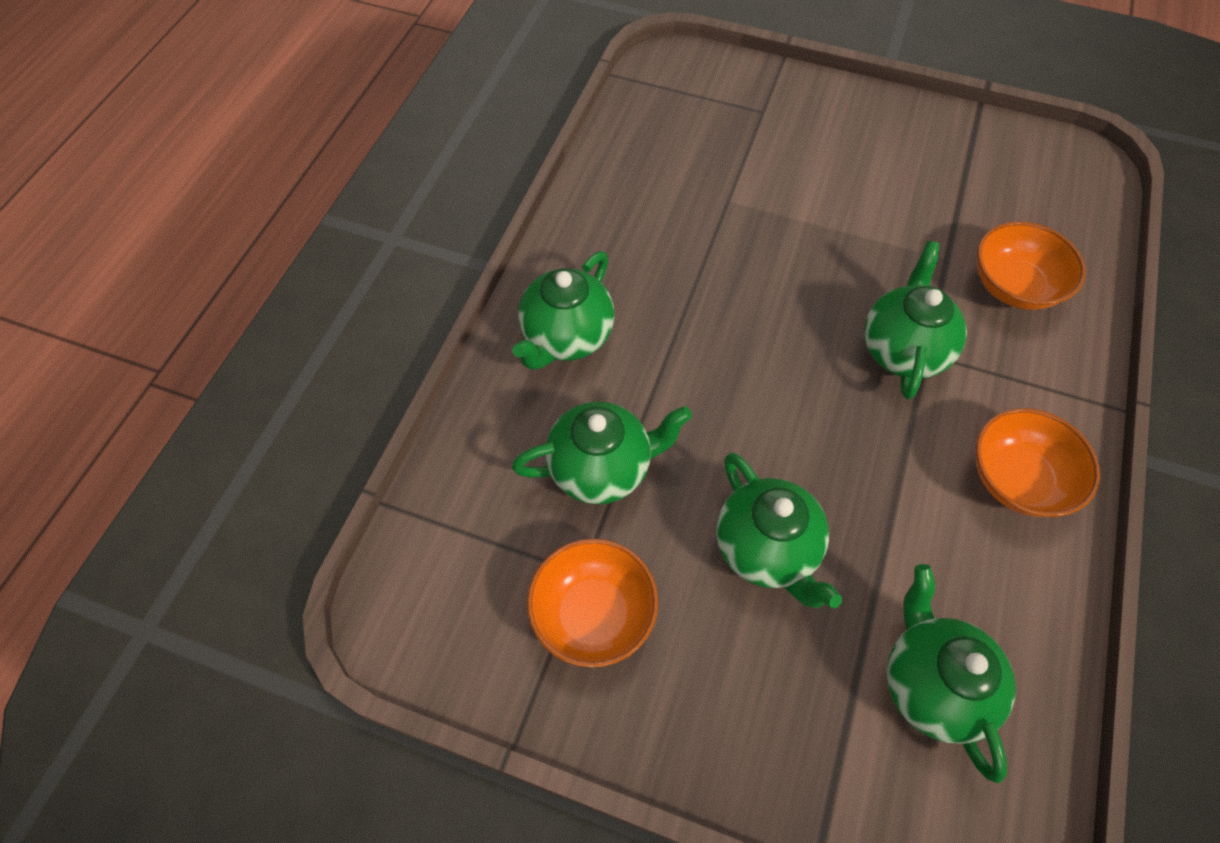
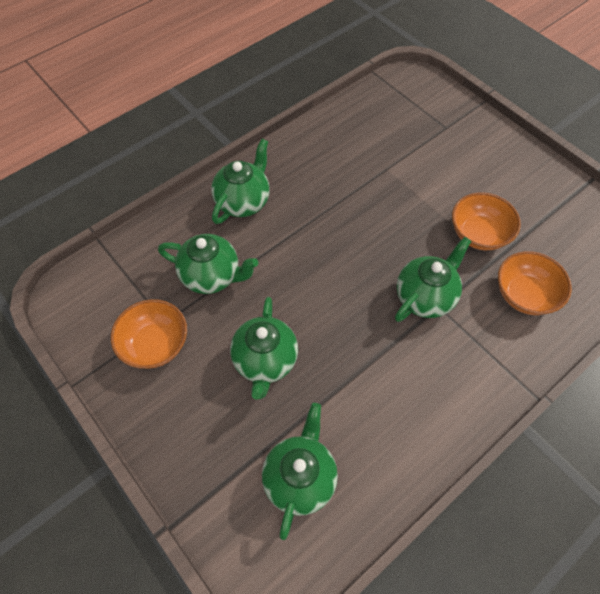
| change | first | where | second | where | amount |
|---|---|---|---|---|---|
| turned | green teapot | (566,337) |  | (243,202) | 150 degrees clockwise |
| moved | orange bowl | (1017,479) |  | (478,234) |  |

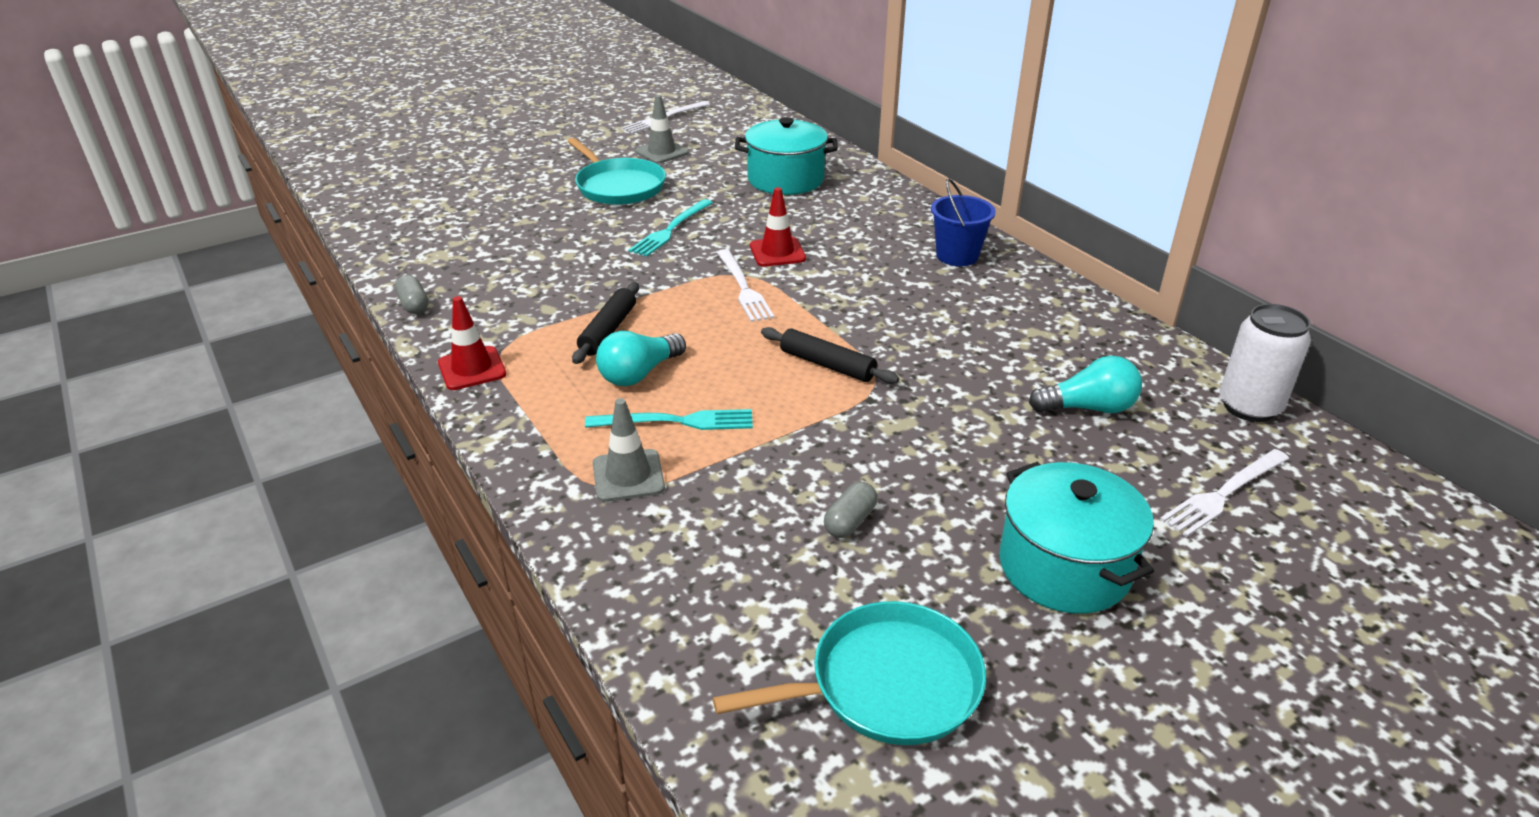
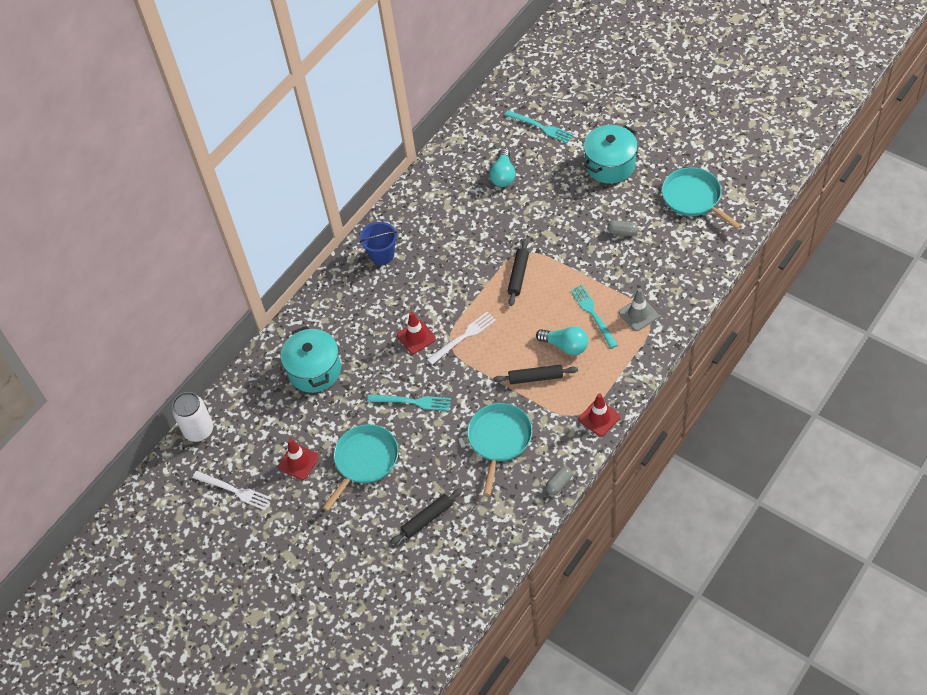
| change | first | where | second | where | amount |
|---|---|---|---|---|---|
| recoloured | grey traffic cone | (661,152) | red traffic cone | (298,462) |  |
| moved | white can | (1249,407) |  | (199,430) |  |
| turned | turquoise light bulb | (1088,408) |  | (503,175) | 150 degrees counterclockwise |
| recoloured | white fork | (1223,494) | turquoise fork | (540,127) |  |
| added |  |  | turquoise pan | (499,439) |  |
| added |  |  | black rolling pin | (427,519) |  |

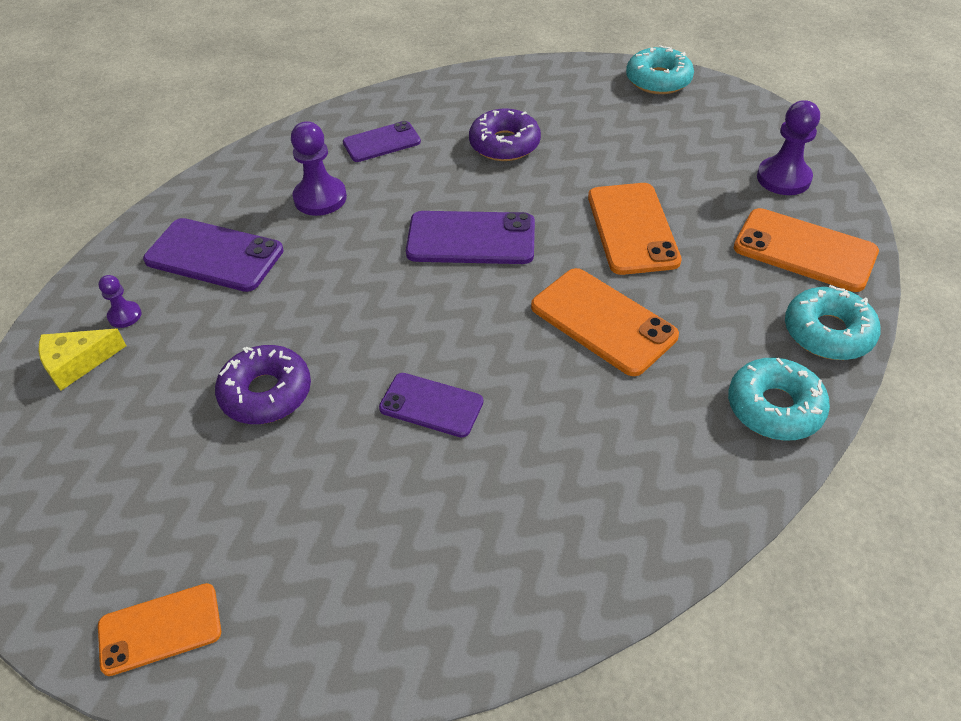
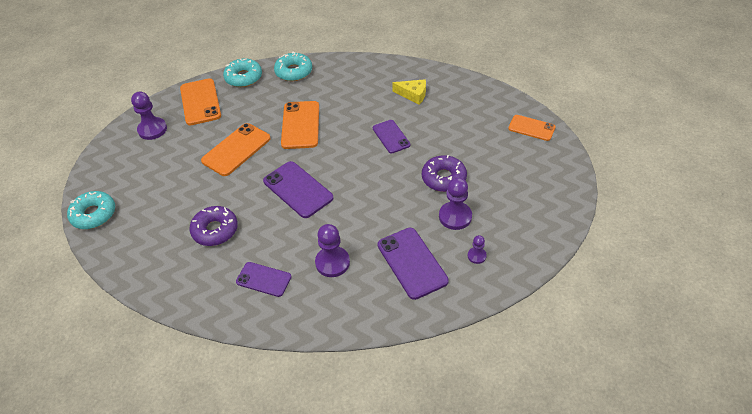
| change | first | where | second | where | amount |
|---|---|---|---|---|---|
| moved | yellow cheese | (77,363) |  | (413,95) |  |
| added |  |  | purple pawn | (455,216) |  |

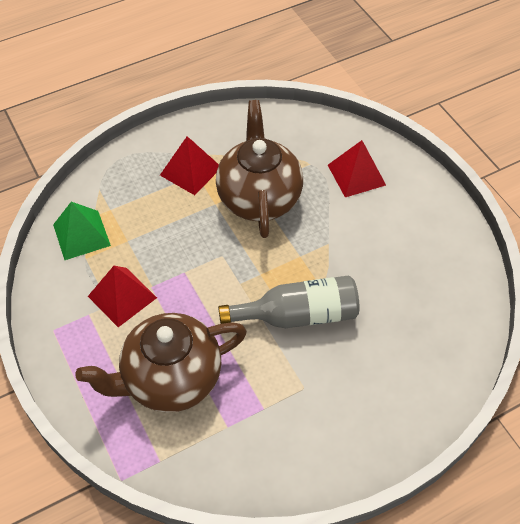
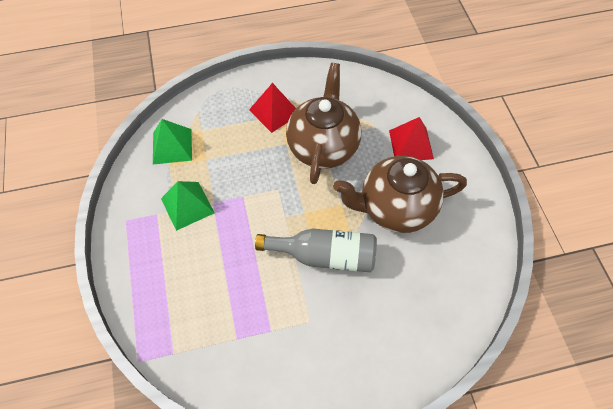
| change | first | where | second | where | amount |
|---|---|---|---|---|---|
| recoloured | red pyramid | (122,297) | green pyramid | (187,205) |  |
| moved | brown teapot | (170,379) |  | (395,208) |  |

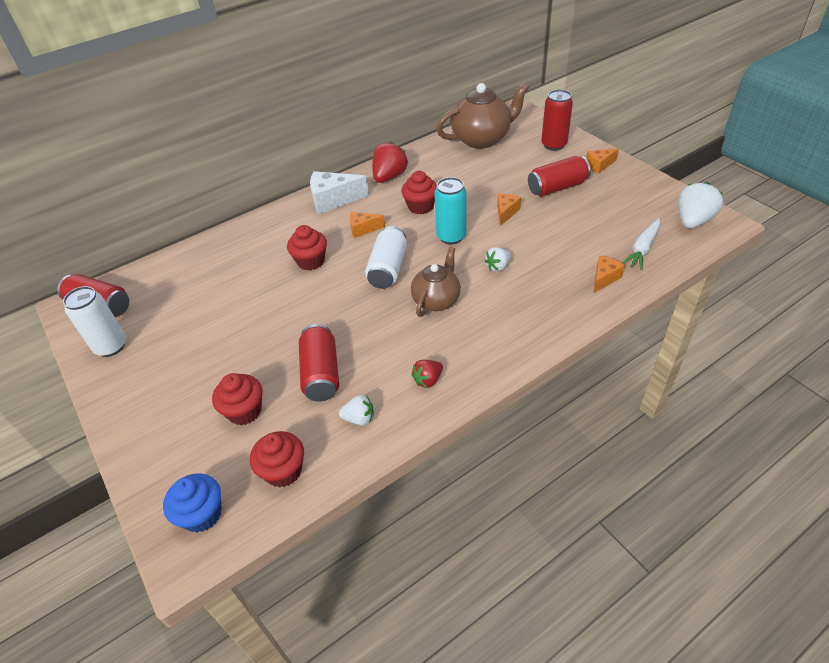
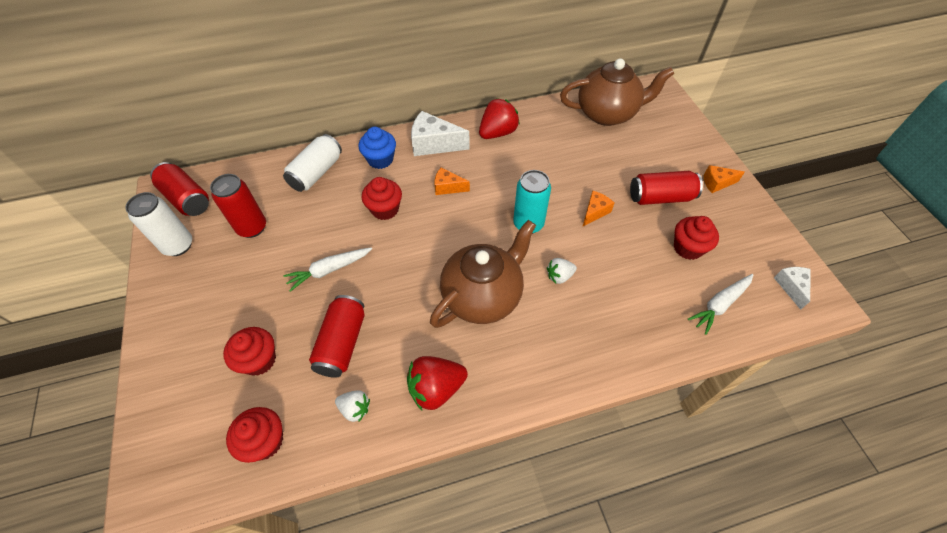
| change | first | where | second | where | amount |
|---|---|---|---|---|---|
| moved | red can | (554,145) |  | (252,228) |  |
| moved | red cupcake | (420,206) |  | (688,248) |  |
| replaced | white strawberry | (693,221) | white cheese | (791,287) |  |
| moved | white can | (388,269) |  | (316,173) |  |
| resized | brown teapot | (436,300) |  | (483,296) | x1.58 |
| removed | orange cheese | (604,278) |  |  |  |
| resized | red strawberry | (428,380) |  | (436,388) | x1.75 |
| moved | blue cupcake | (202,514) |  | (380,159) |  |
| added |  |  | white carrot | (329,270) |  |

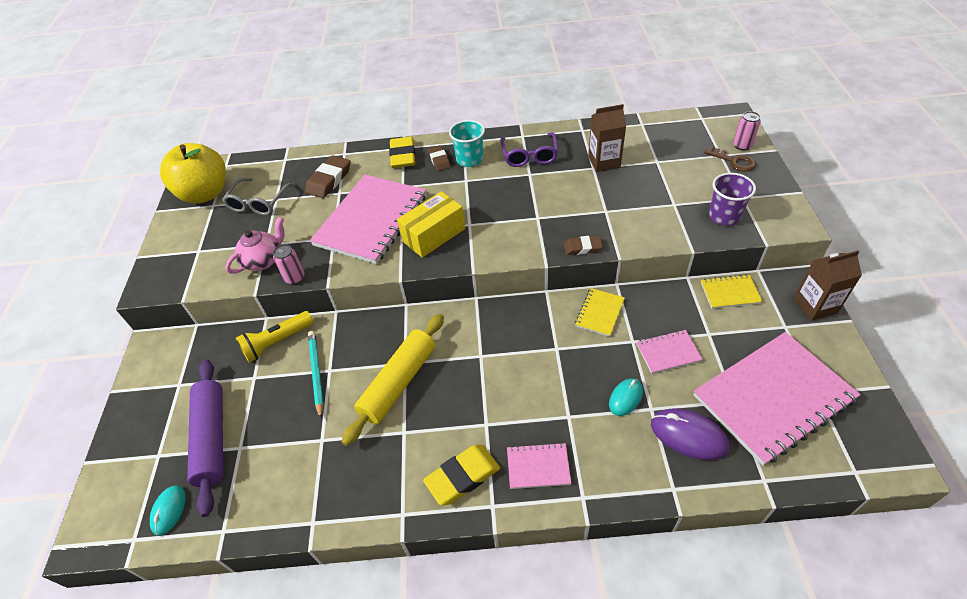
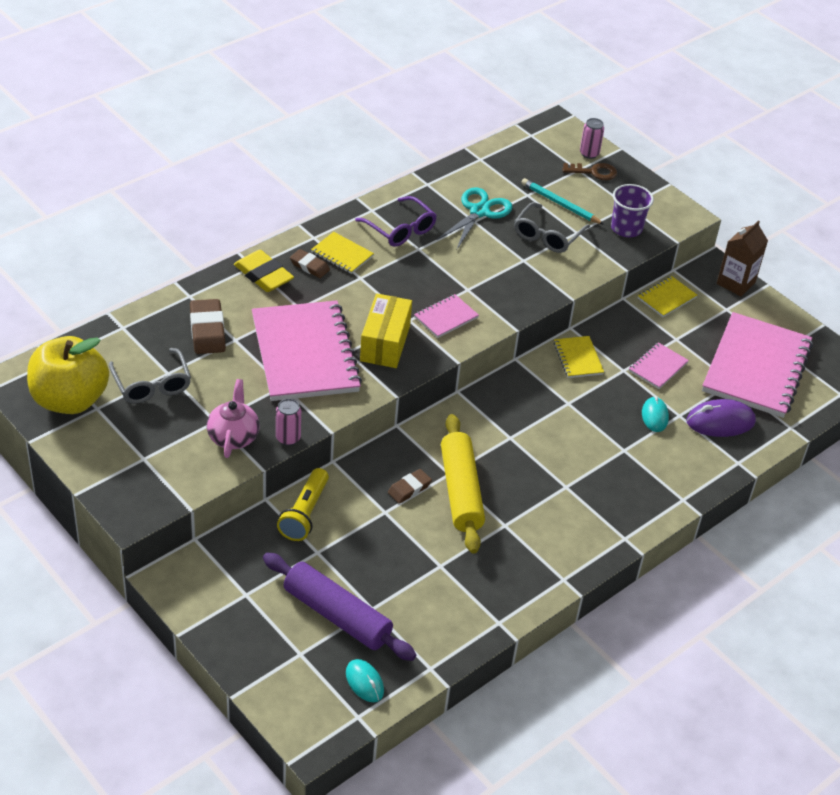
| change | first | where | second | where | amount |
|---|---|---|---|---|---|
| replaced | brown carton | (604,162) | turquoise scissors | (479,211) |  |
| replaced | turquoise cup | (469,159) | yellow notebook | (342,254) |  |
| moved | brown eraser | (582,247) |  | (409,488) |  |
| moved | turquoise pencil | (316,373) |  | (560,204) |  |
| moved | pink notebook | (538,466) |  | (446,317) |  |
| removed | yellow eraser | (462,476) |  |  |  |
| added |  |  | grey glasses | (547,235) |  |

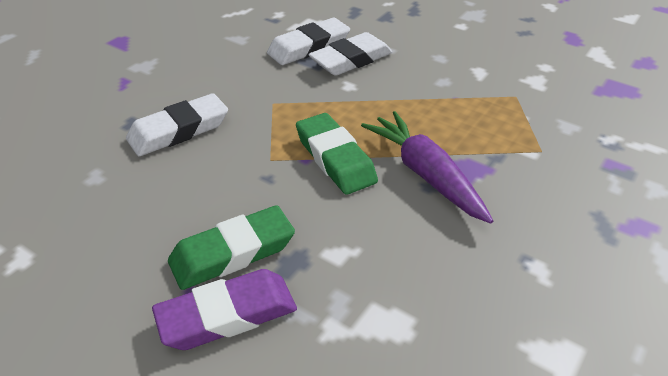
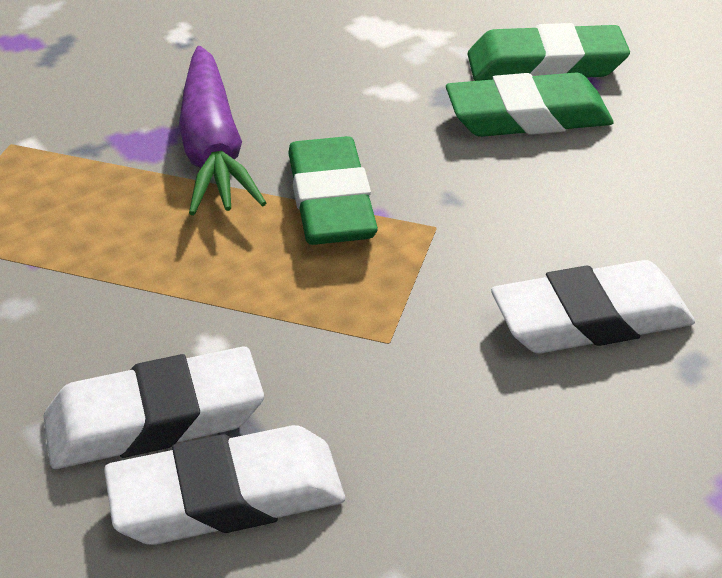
| change | first | where | second | where | amount |
|---|---|---|---|---|---|
| recoloured | purple eraser | (227,315) | green eraser | (545,65) |  |

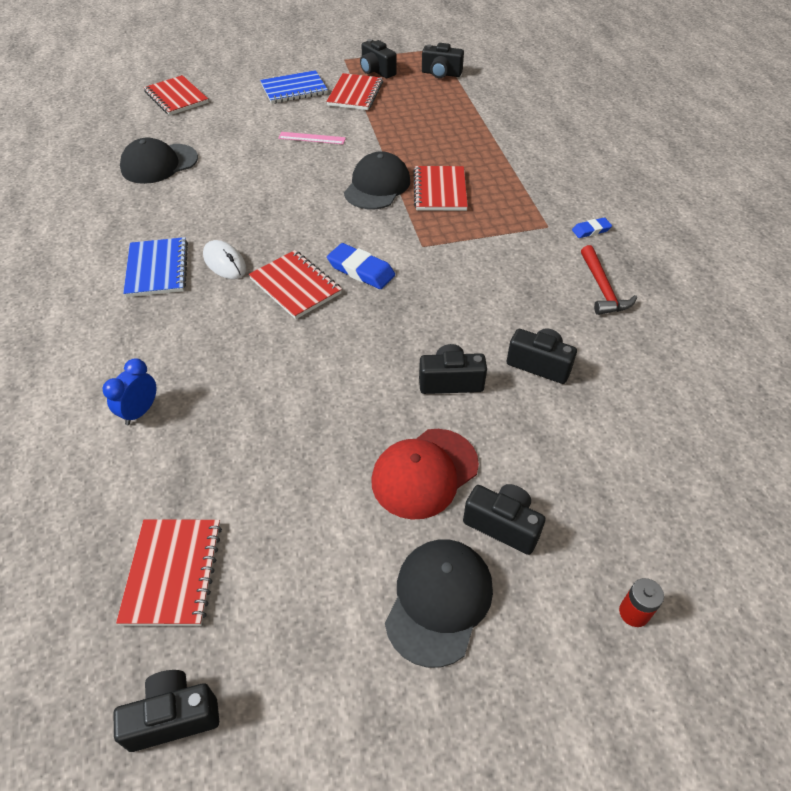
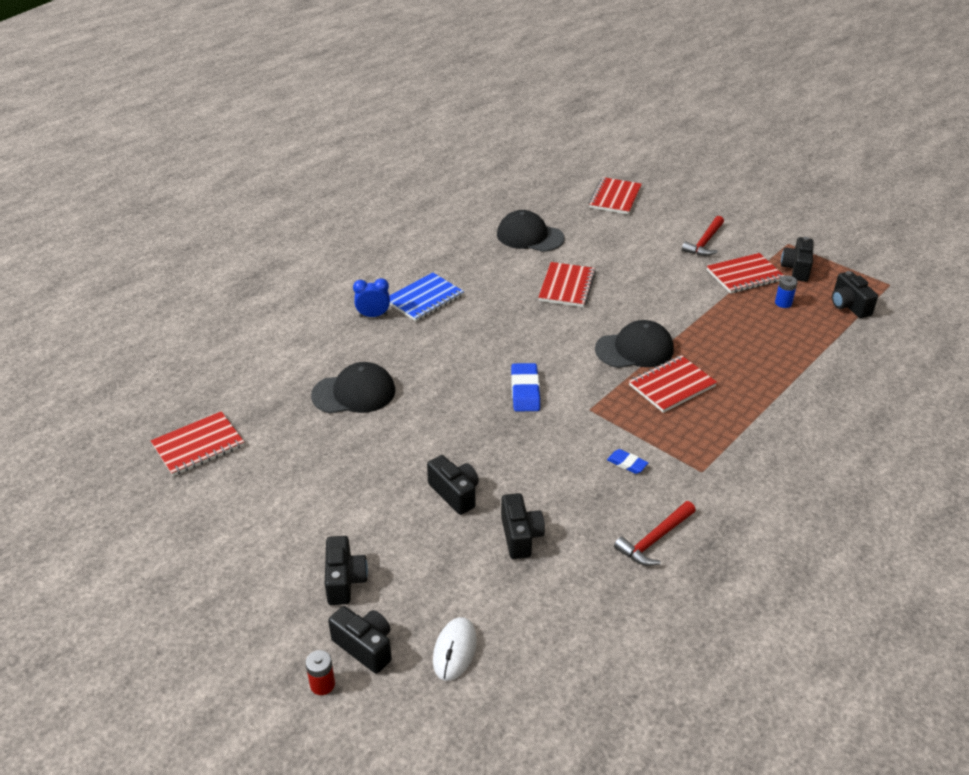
| change | first | where | second | where | amount |
|---|---|---|---|---|---|
| replaced | blue notebook | (294,89) | red hammer | (705,242) |  |
| removed | pink ruler | (312,138) |  |  |  |
| moved | blue eraser | (591,230) |  | (627,463) |  |
| moved | white mouse | (224,262) |  | (454,650) |  |
| moved | red notebook | (295,286) |  | (567,286) |  |
| moved | blue clock | (140,411) |  | (373,315) |  |
| removed | red cap | (424,473) |  |  |  |
| moved | black cap | (439,601) |  | (354,393) |  |
| moved | black camera | (173,717) |  | (365,647) |  |
| added |  |  | blue battery | (783,303) |  |

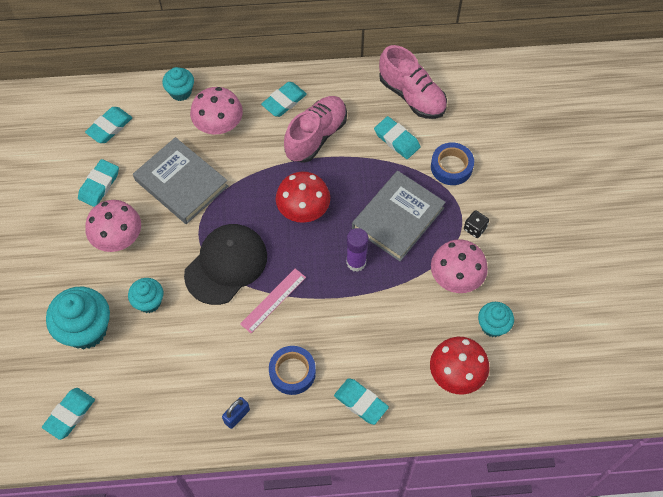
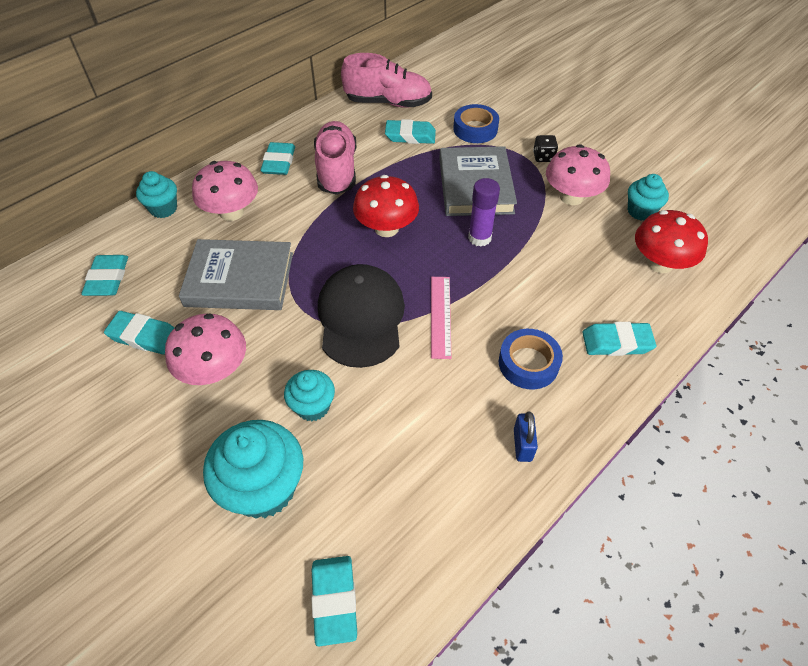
| change | first | where | second | where | amount |
|---|---|---|---|---|---|
| turned | turquoise eraser | (99,185) |  | (144,336) | 60 degrees counterclockwise |

